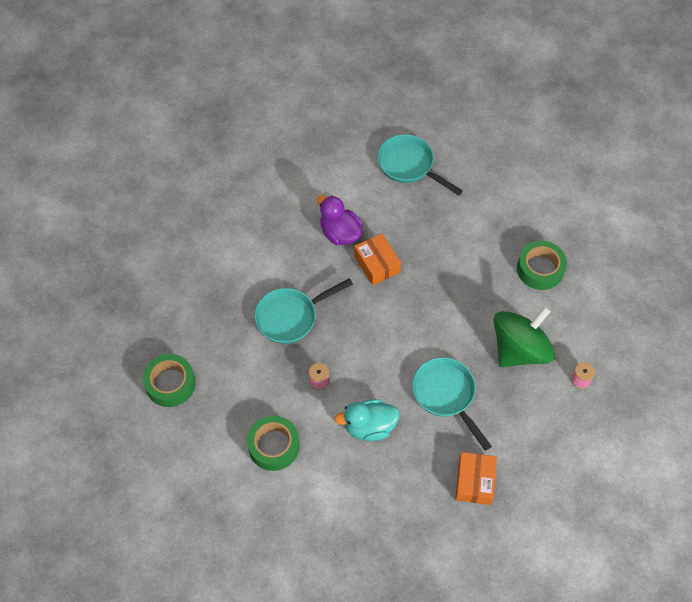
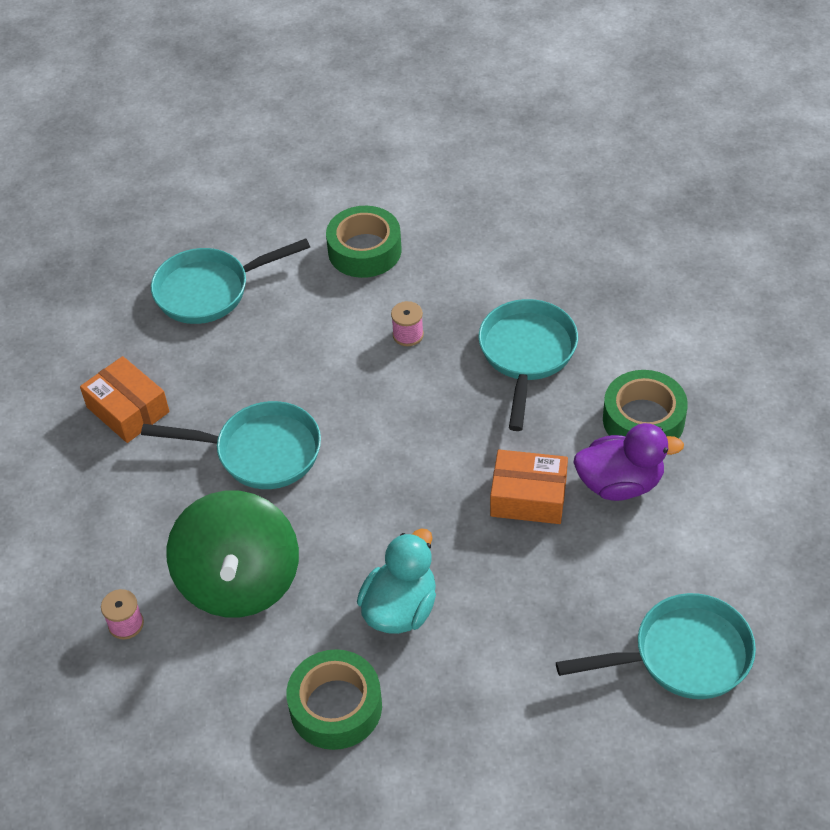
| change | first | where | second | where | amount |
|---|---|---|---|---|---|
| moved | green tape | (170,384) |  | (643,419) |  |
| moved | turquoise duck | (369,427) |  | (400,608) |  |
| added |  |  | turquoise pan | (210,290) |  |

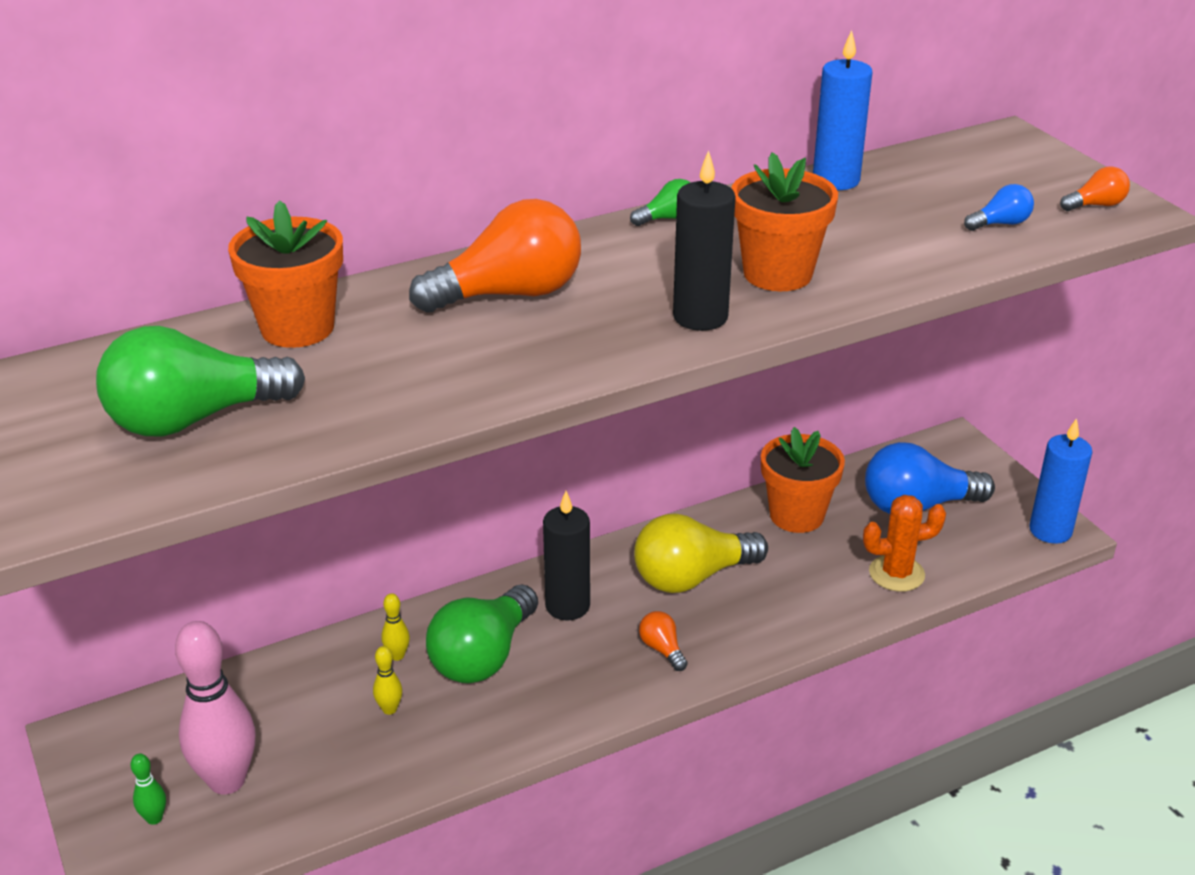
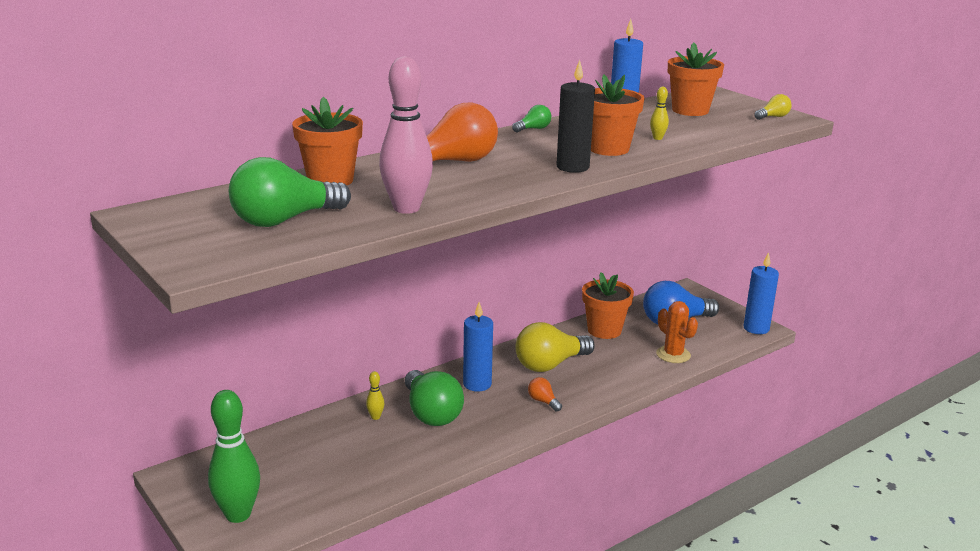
| change | first | where | second | where | amount |
|---|---|---|---|---|---|
| recoloured | orange light bulb | (1095,205) | yellow light bulb | (773,117) |  |
| removed | blue light bulb | (1000,224) |  |  |  |
| recoloured | black candle | (567,606) | blue candle | (477,384) |  |
| turned | orange cactus | (896,573) |  | (673,355) | 75 degrees clockwise |
| turned | green light bulb | (483,656) |  | (431,413) | 45 degrees counterclockwise |
| moved | pink bowling pin | (227,781) |  | (406,208) |  |
| moved | yellow bowling pin | (389,709) |  | (657,138) |  |
| resized | green bowling pin | (154,818) |  | (238,514) | x2.37 |
| added |  |  | orange flower pot | (690,110) |  |

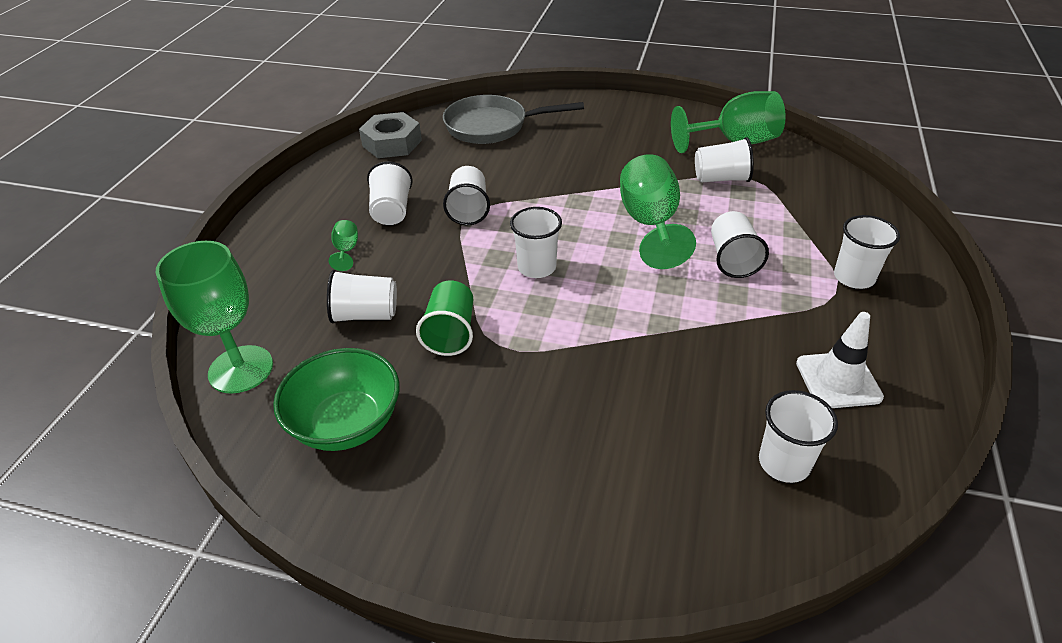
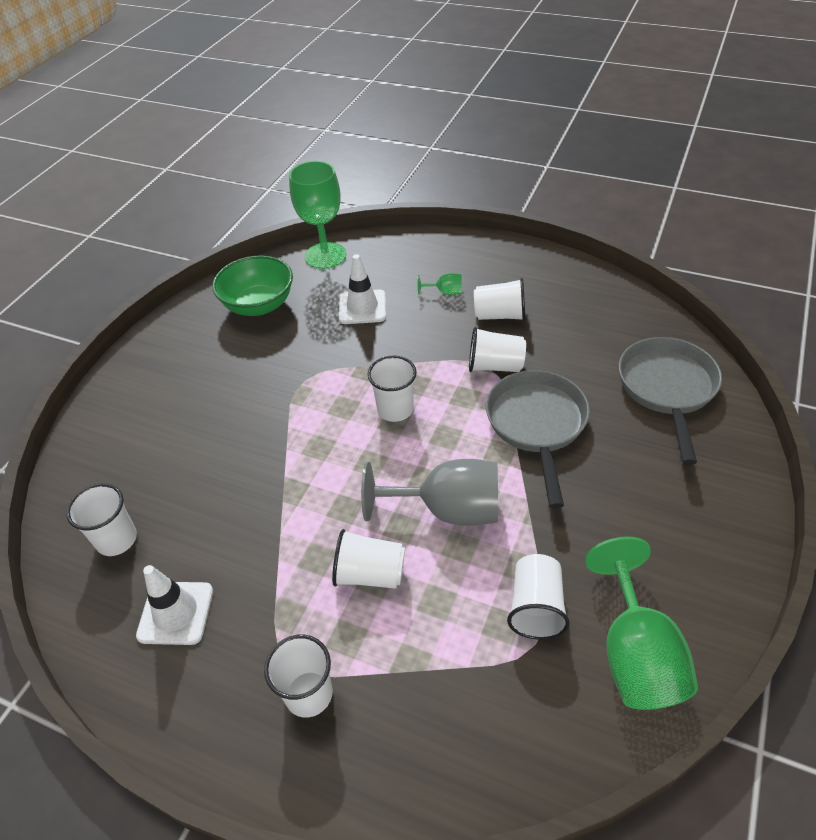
| change | first | where | second | where | amount |
|---|---|---|---|---|---|
| removed | grey nut | (392,143) |  |  |  |
| recoloured | green goblet | (650,224) | grey goblet | (448,510) |  |
| replaced | white cup | (365,314) | white traffic cone | (362,307) |  |
| removed | green cup | (450,333) |  |  |  |
| added |  |  | grey pan | (537,425) |  |

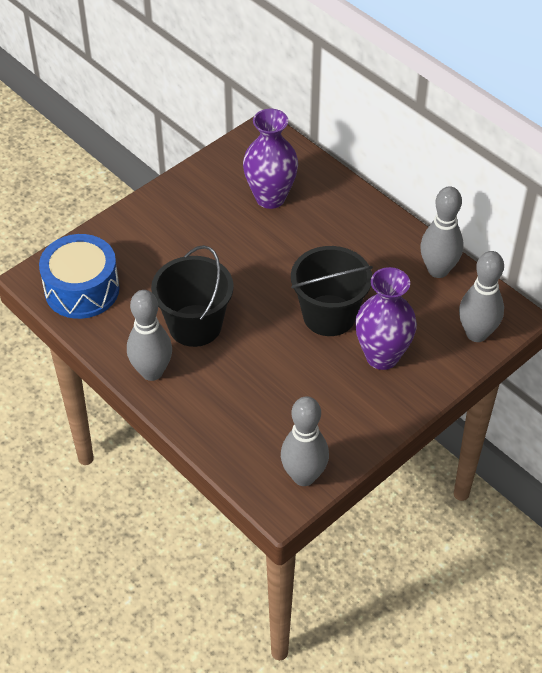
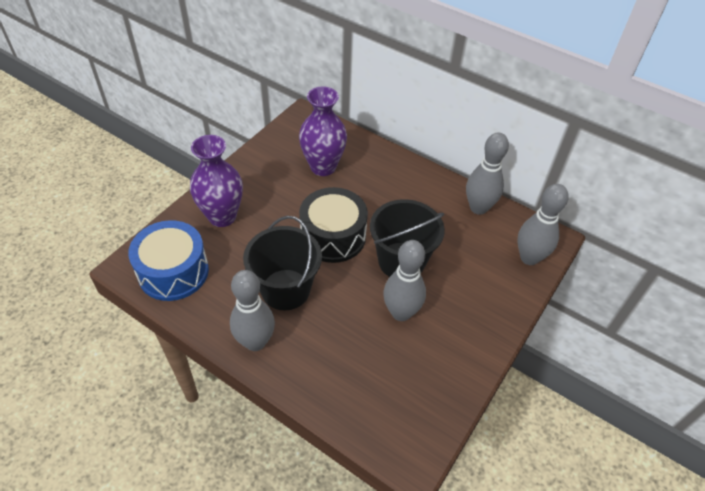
| change | first | where | second | where | amount |
|---|---|---|---|---|---|
| moved | purple vase | (382,356) |  | (222,216) |  |
| moved | grey bowling pin | (304,476) |  | (401,312) |  |
| added |  |  | black drum | (333,236) |  |

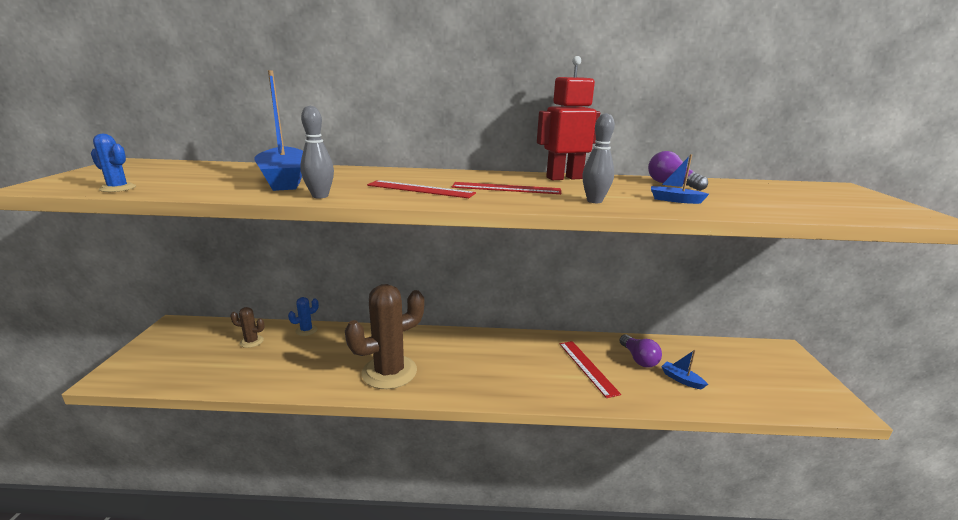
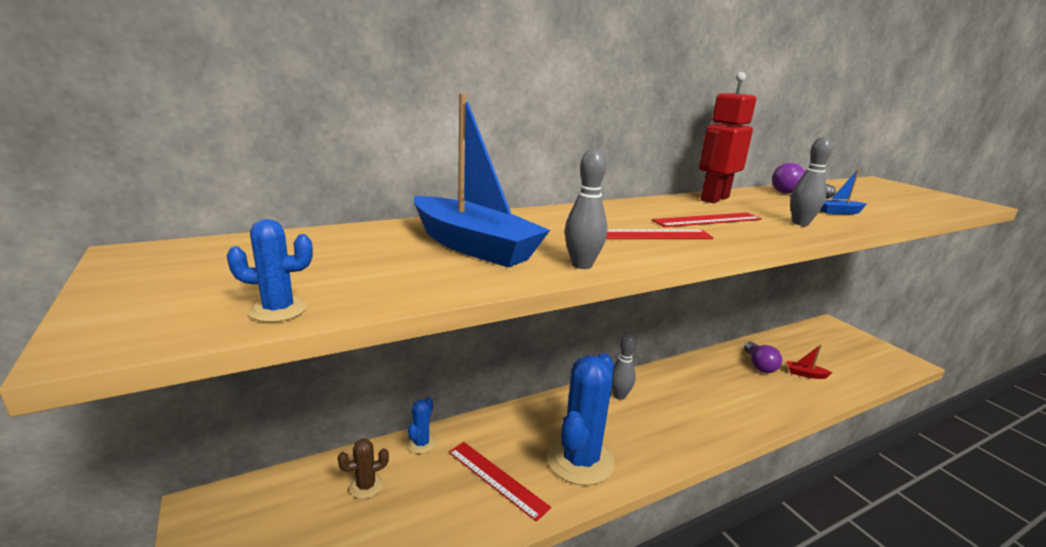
| change | first | where | second | where | amount |
|---|---|---|---|---|---|
| recoloured | brown cactus | (389,372) | blue cactus | (580,460) |  |
| turned | purple light bulb | (638,359) |  | (759,365) | 45 degrees clockwise |
| moved | red ruler | (587,367) |  | (496,479) |  |
| recoloured | blue boat | (681,379) | red boat | (805,374) |  |
| added |  |  | grey bowling pin | (619,396) |  |

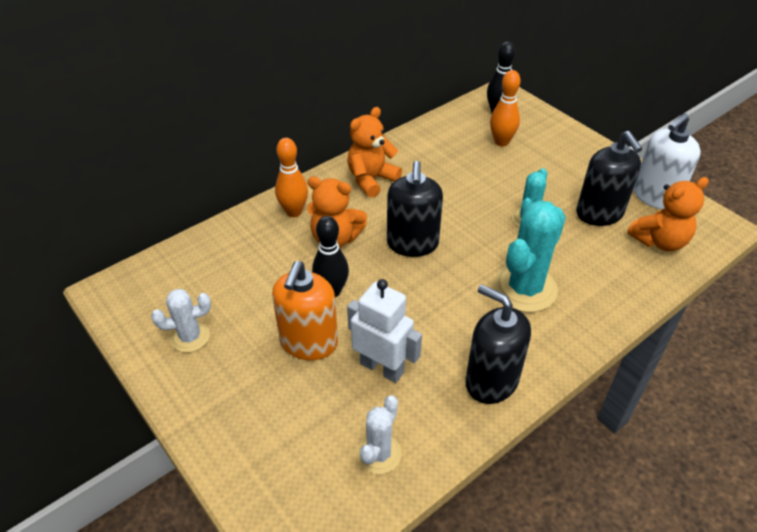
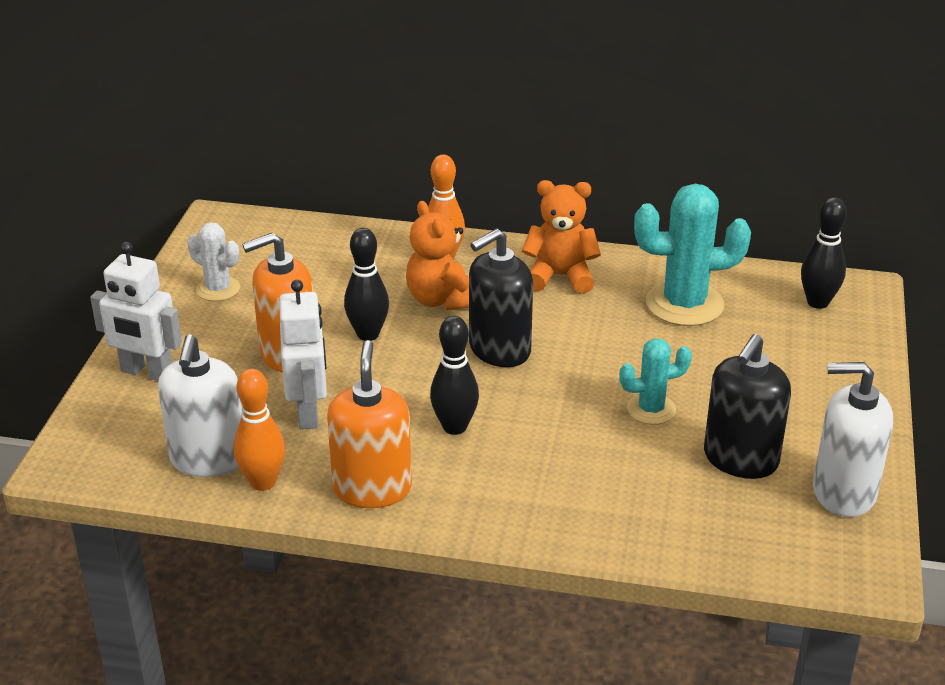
| change | first | where | second | where | amount |
|---|---|---|---|---|---|
| moved | orange bowling pin | (501,142) |  | (263,482) |  |
| removed | orange teddy bear | (659,241) |  |  |  |
| moved | turquoise cactus | (524,288) |  | (684,304) |  |
| recoloured | black soap dispenser | (491,381) | orange soap dispenser | (372,488) |  |
| replaced | white cactus | (379,454) | white soap dispenser | (208,459) |  |
| added |  |  | white robot | (146,372) |  |
| added |  |  | black bowling pin | (454,427) |  |

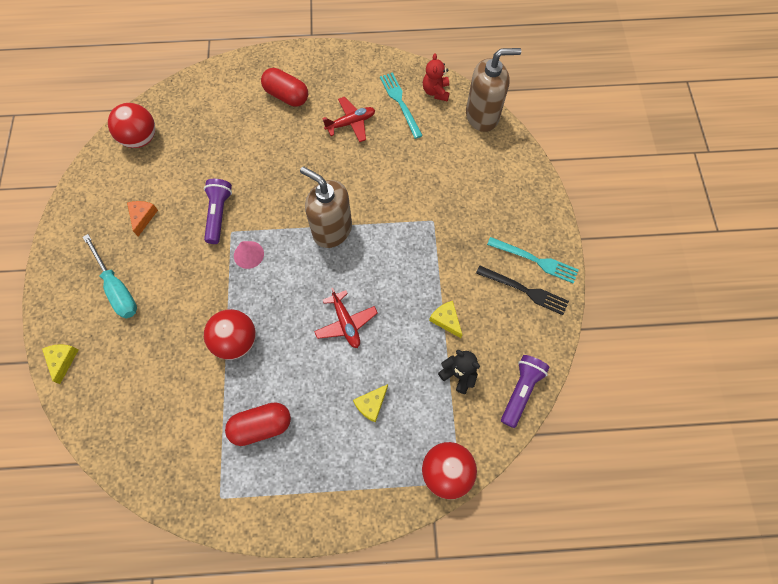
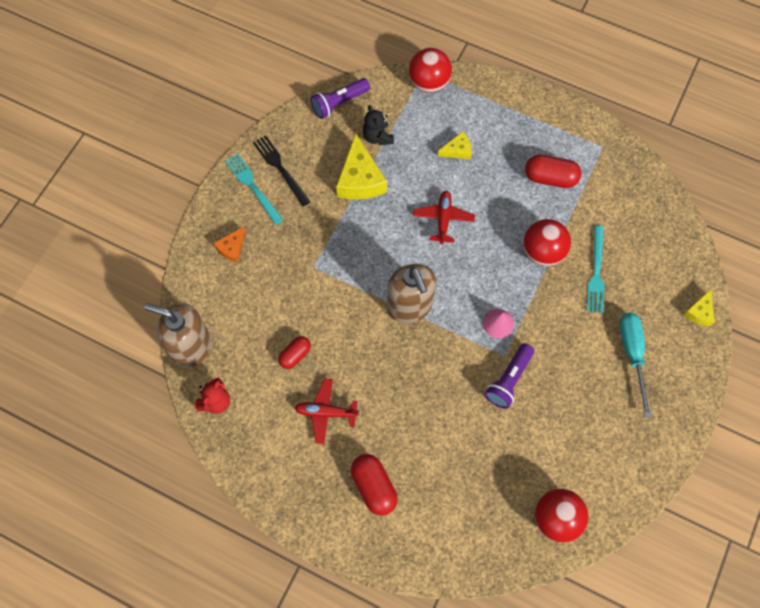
| change | first | where | second | where | amount |
|---|---|---|---|---|---|
| moved | turquoise fork | (400,103) |  | (596,272) |  |
| moved | orange cheese | (143,217) |  | (232,248) |  |
| resized | yellow cheese | (446,320) |  | (360,179) | x1.87 |
| added |  |  | red capsule | (295,355) |  |

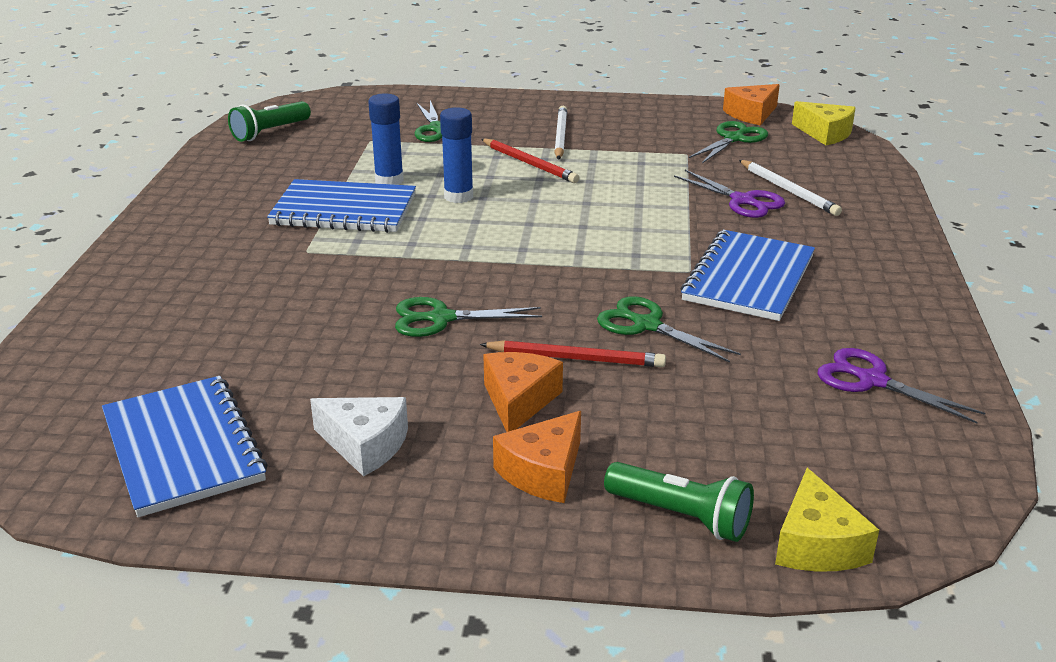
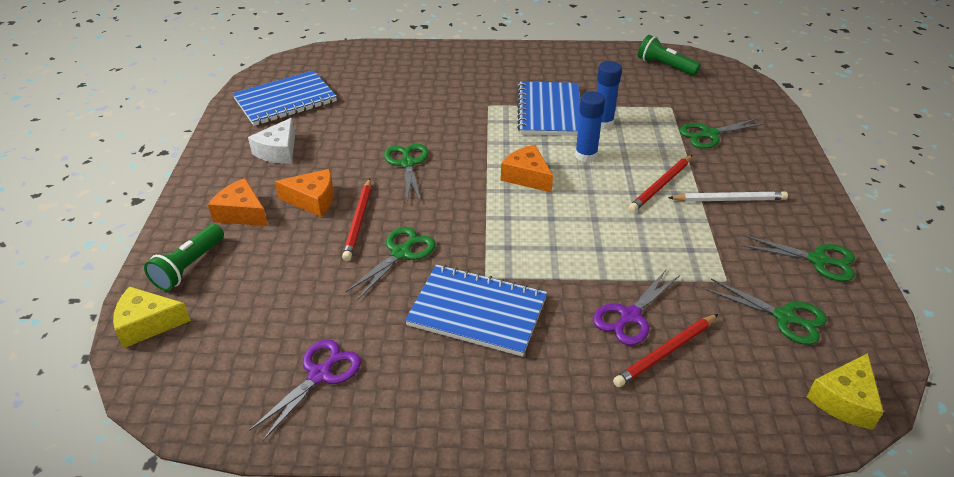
| change | first | where | second | where | amount |
|---|---|---|---|---|---|
| moved | orange cheese | (751,114) |  | (527,177) |  |
| recoloured | white pencil | (788,190) | red pencil | (666,352) |  |
| added |  |  | green scissors | (817,260) |  |

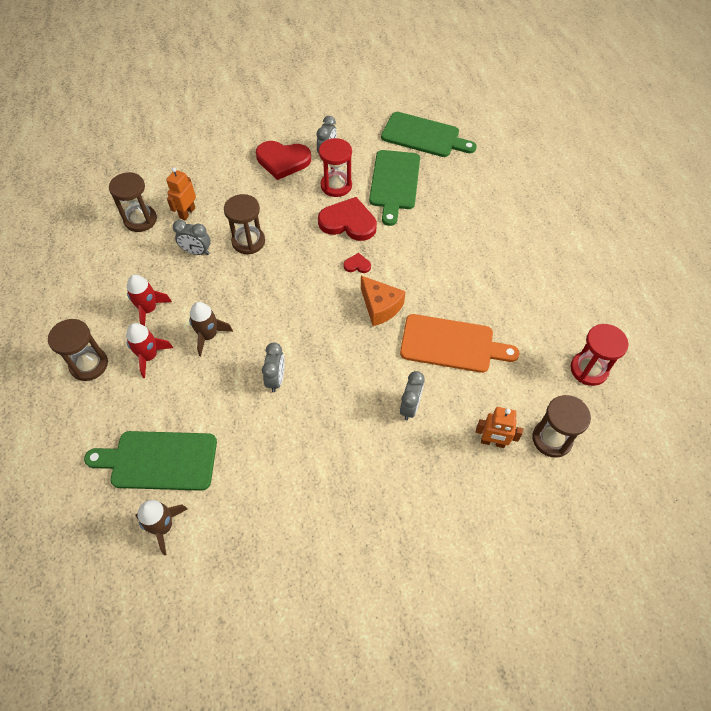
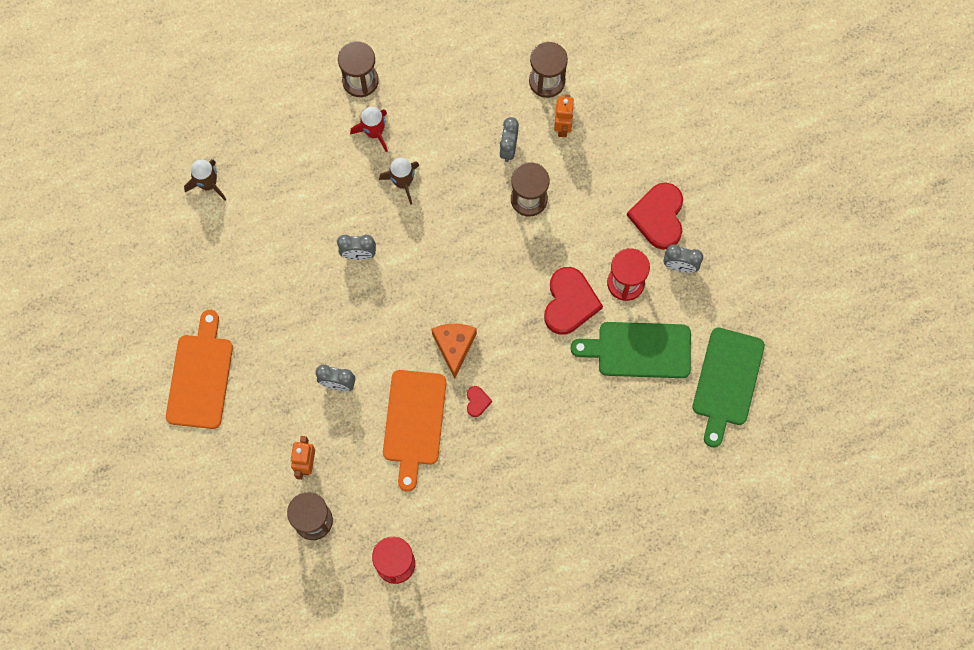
| change | first | where | second | where | amount |
|---|---|---|---|---|---|
| turned | orange robot | (187,213) |  | (563,127) | 75 degrees clockwise |
| moved | red heart | (357,265) |  | (477,402) |  |
| removed | red rocket | (149,309) |  |  |  |
| turned | orange cheese | (380,307) |  | (454,347) | 135 degrees clockwise |
| removed | green cutting board | (159,460) |  |  |  |
| added |  |  | orange cutting board | (200,376) |  |

